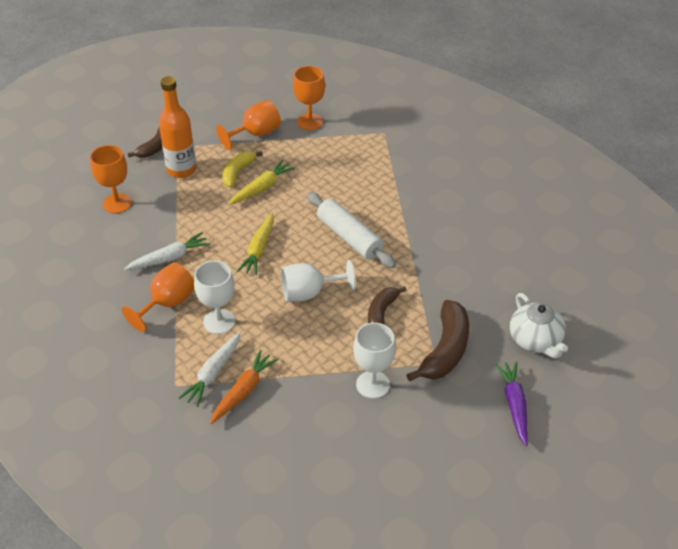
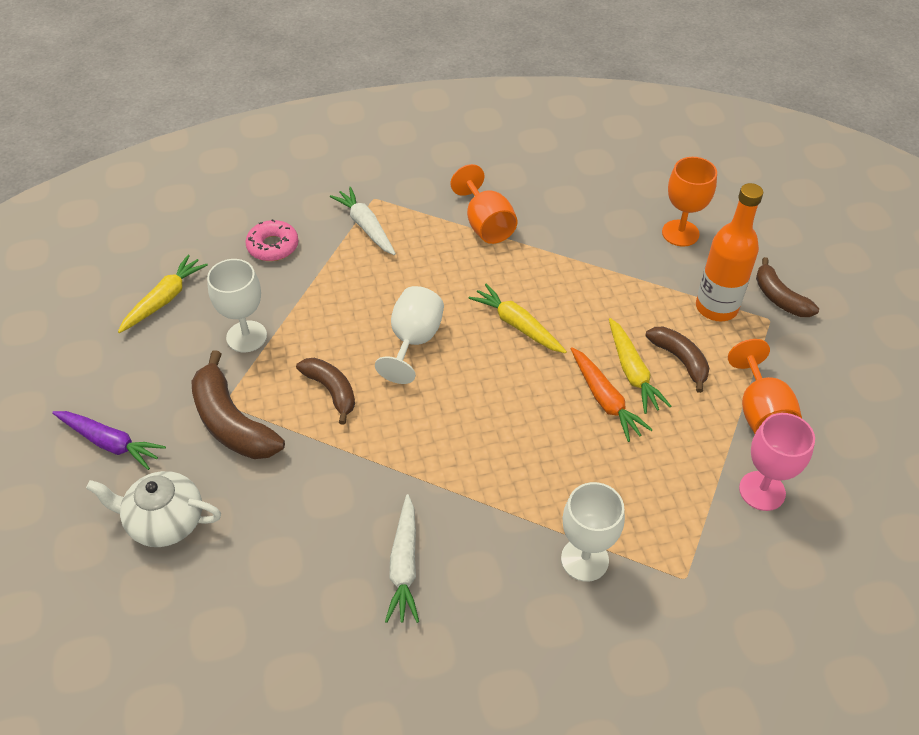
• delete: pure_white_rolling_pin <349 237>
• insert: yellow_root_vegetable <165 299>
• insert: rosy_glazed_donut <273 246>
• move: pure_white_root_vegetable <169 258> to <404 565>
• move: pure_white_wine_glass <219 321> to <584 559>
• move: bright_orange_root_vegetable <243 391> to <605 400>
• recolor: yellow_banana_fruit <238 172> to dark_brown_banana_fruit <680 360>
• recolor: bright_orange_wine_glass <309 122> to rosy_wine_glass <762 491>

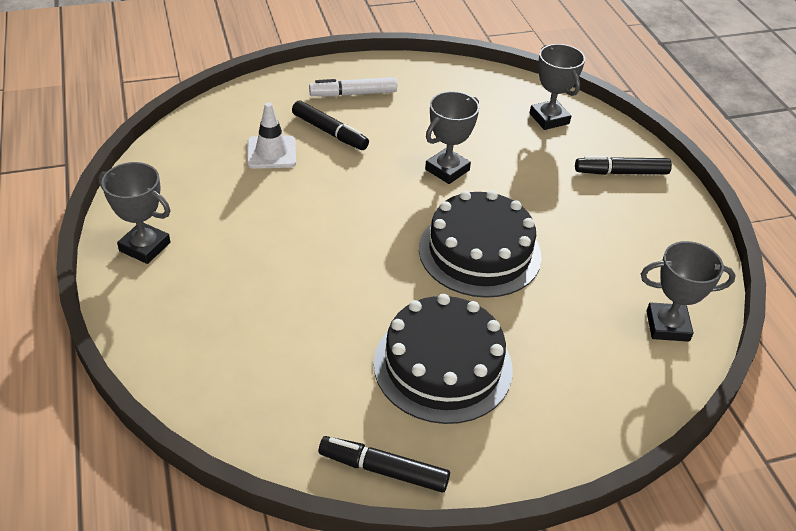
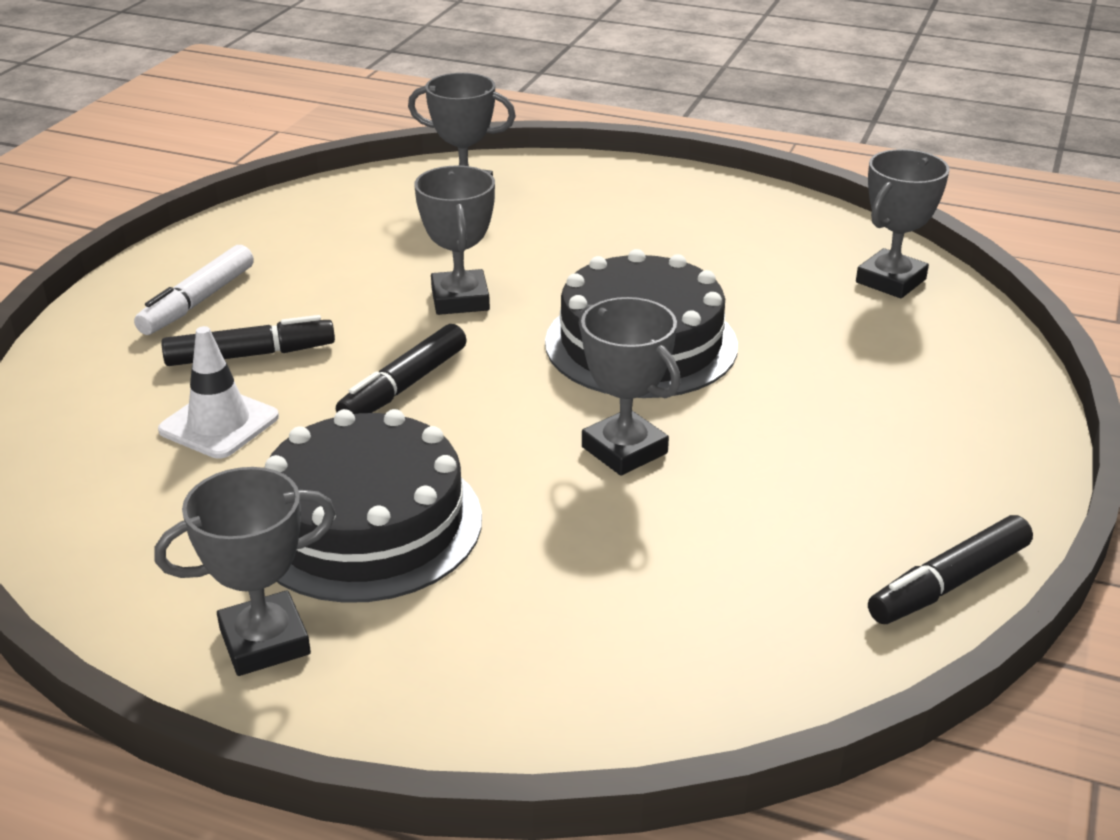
• insert: gray_trophy <624 450>
• move: black_cake <443 365> to <366 523>
• move: black_felt_pen <621 172> to <404 386>

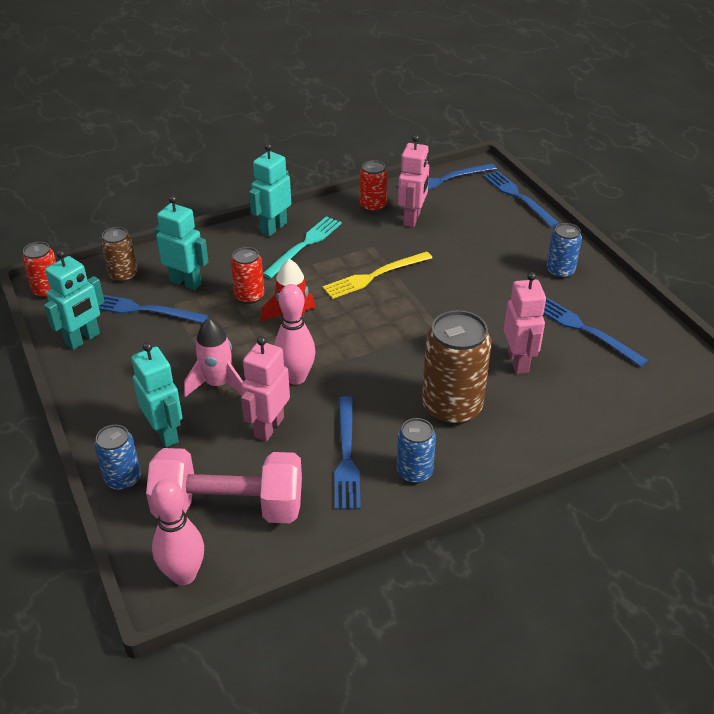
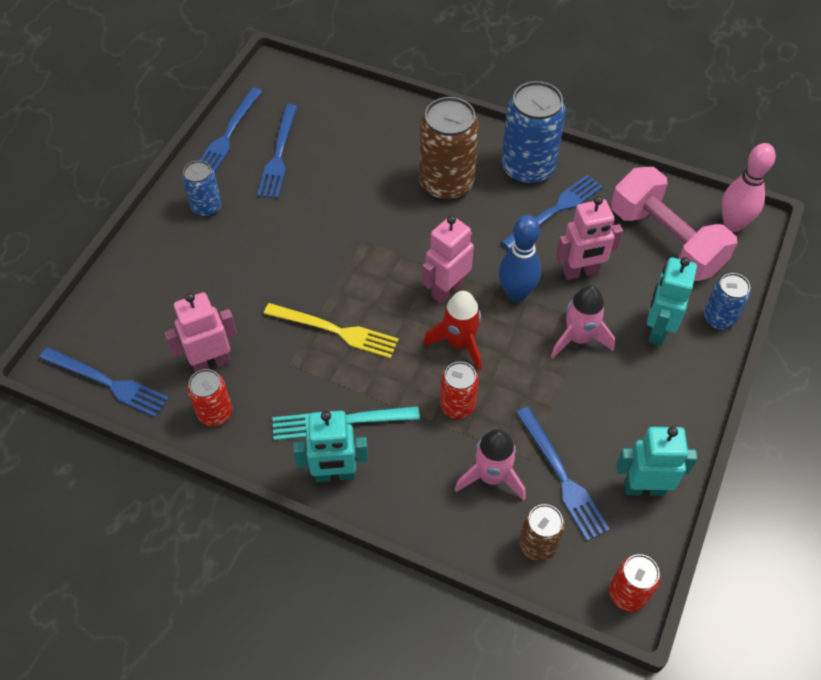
• move: royal_blue_table_fork <518 197> to <228 134>
• move: rosy_robot <518 362> to <447 289>
• replace: turquoise_robot <186 282> to rosy_toy_rocket <491 477>
• recolor: rosy_skittle <296 377> to royal_blue_skittle <516 293>
• resize: royal_blue_tin <414 472> = <527 168> x1.80

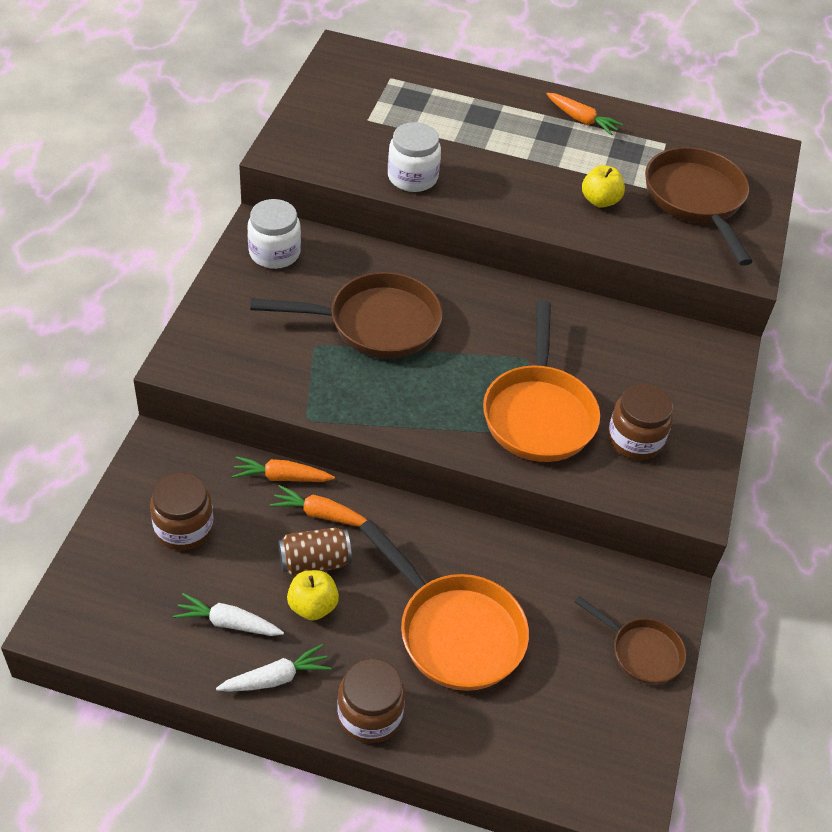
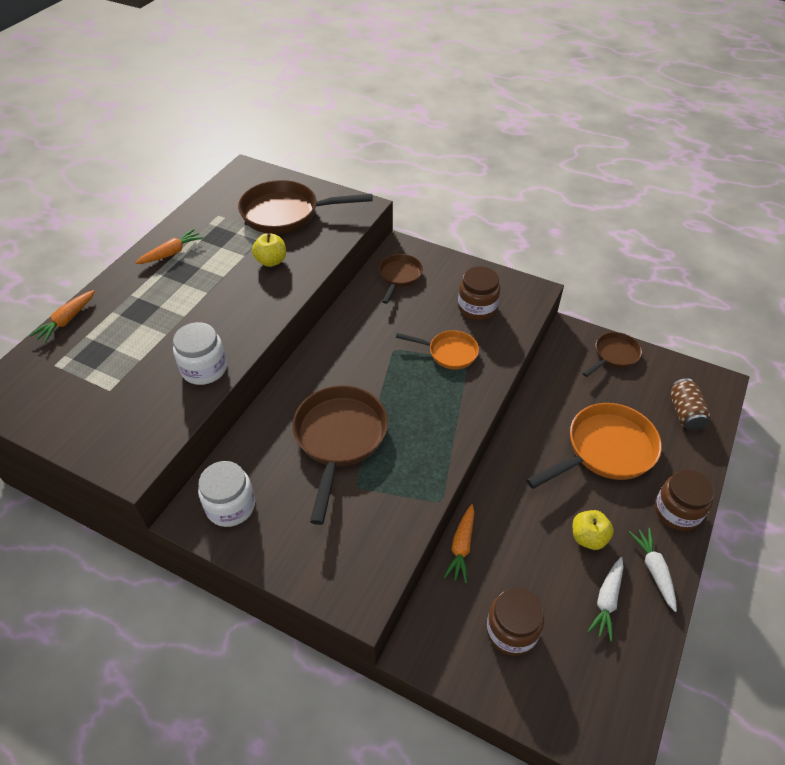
• insert: dark_brown_skillet <399 277>
• move: bright_orange_root_vegetable <320 514> to <67 321>
• move: dark_brown_tin <314 562> to <684 413>
• resize: bright_orange_skillet <538 413> = <449 352> x0.57

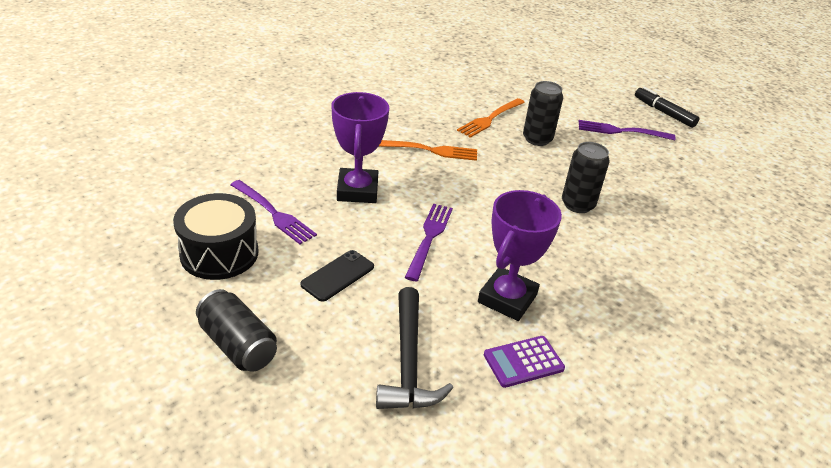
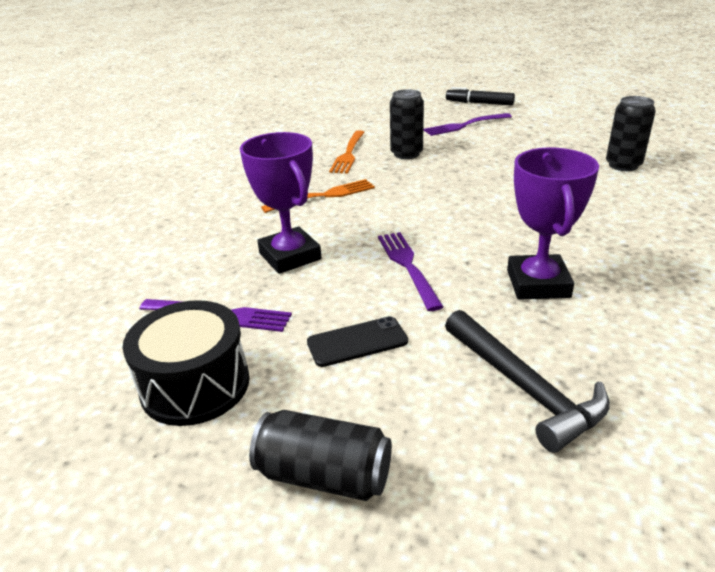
• delete: violet_calculator <523 362>
• move: black_tin <577 204> to <623 165>
• rotate: black_smartphone <337 275> = <357 342> 60 degrees clockwise

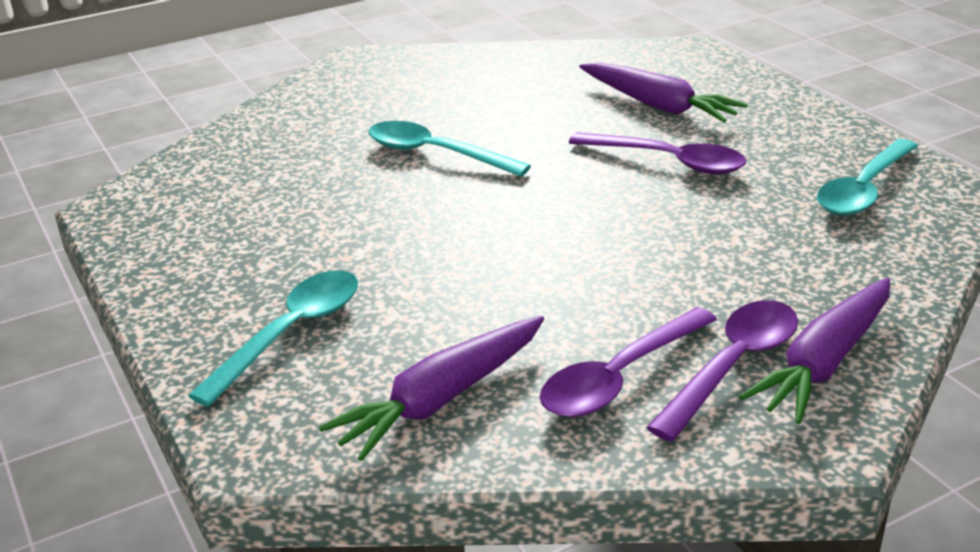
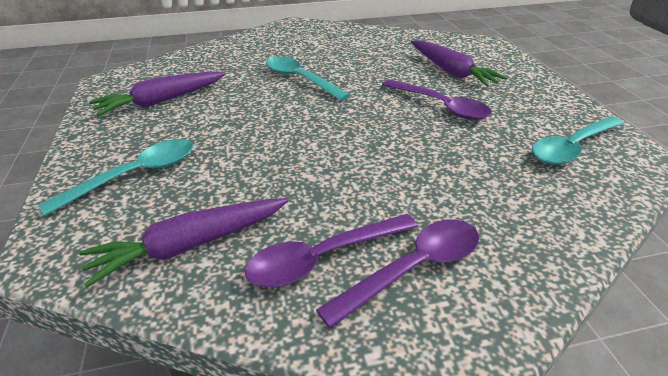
• move: violet_root_vegetable <824 362> to <162 101>

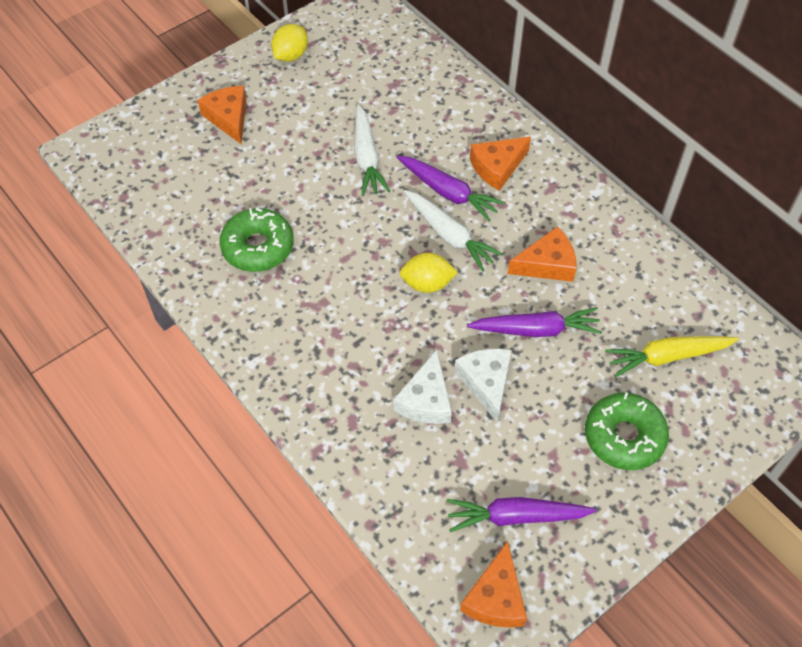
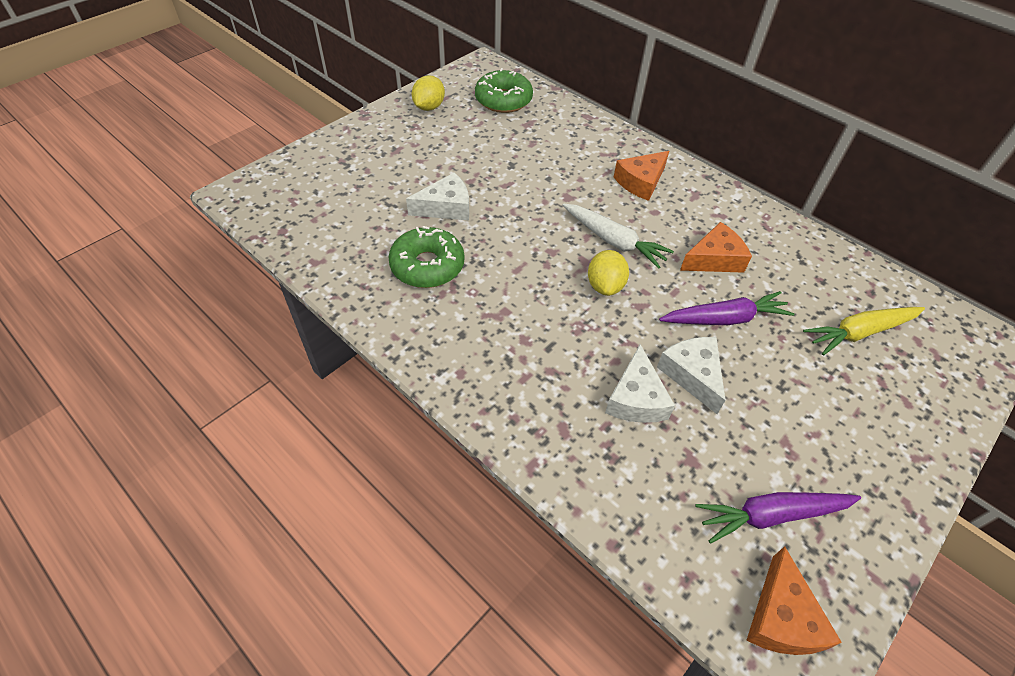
• delete: bright_orange_piece_of_cheese <228 118>
• delete: pure_white_root_vegetable <367 158>
• delete: violet_root_vegetable <448 193>
• insert: pure_white_piece_of_cheese <446 207>
• move: green_glazed_donut <624 436> to <503 100>
• rotate: yellow_toy_lemon <427 284> = <605 286> 75 degrees counterclockwise

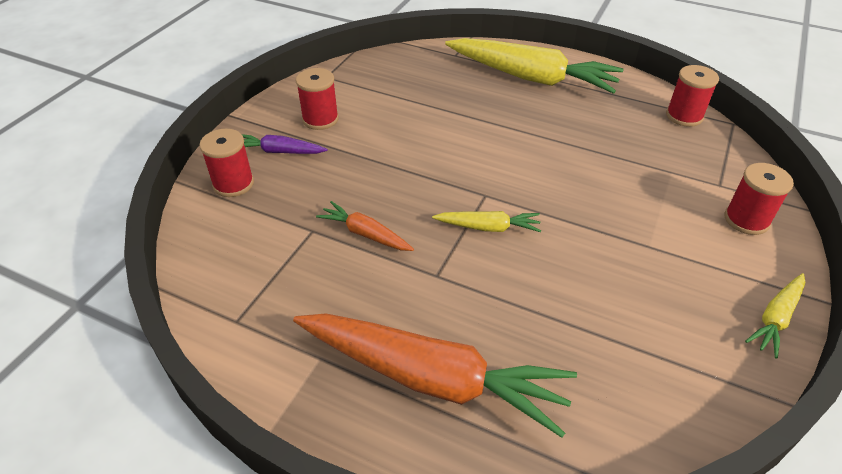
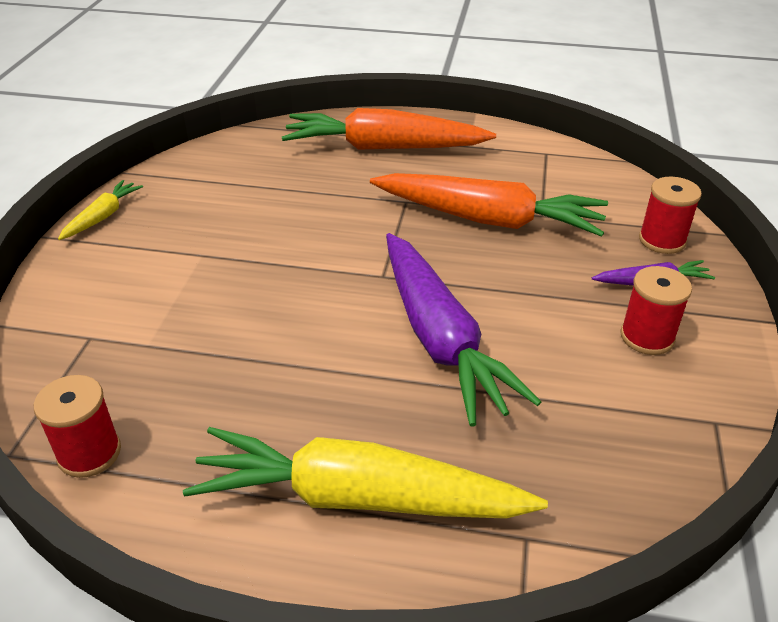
• delete: yellow_root_vegetable <488 227>
• delete: scarlet_spool <746 220>
• insert: violet_root_vegetable <440 339>
• resize: bright_orange_root_vegetable <365 234> = <489 220> x2.16

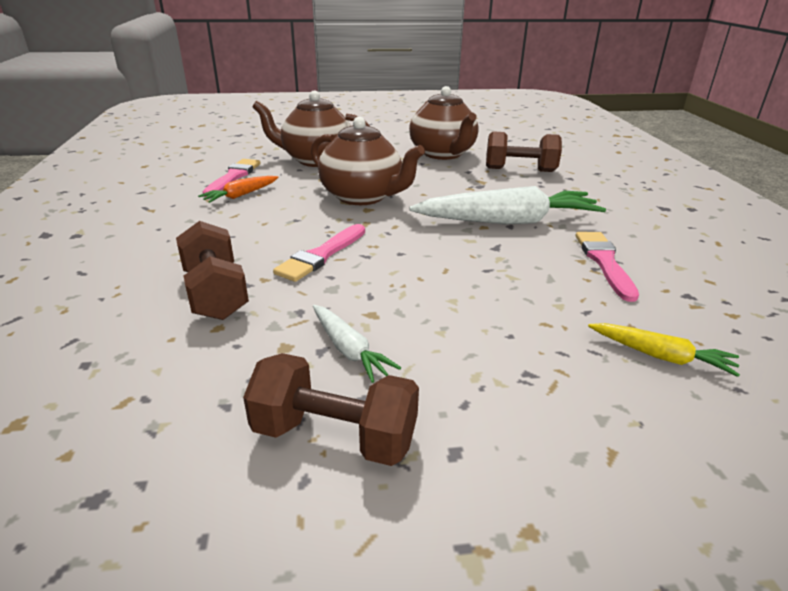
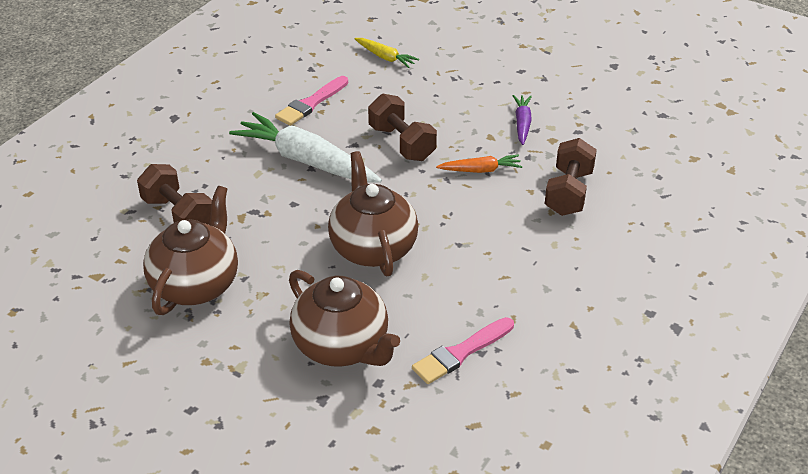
• delete: rosy_paint_brush <321 255>
• move: bright_orange_root_vegetable <241 195> to <480 170>
• move: dark_brown_dumbbell <335 436> to <402 143>
• recolor: pure_white_root_vegetable <349 350> to violet_root_vegetable <522 124>
• rotate: yellow_root_vegetable <660 356> = <385 57> 150 degrees clockwise

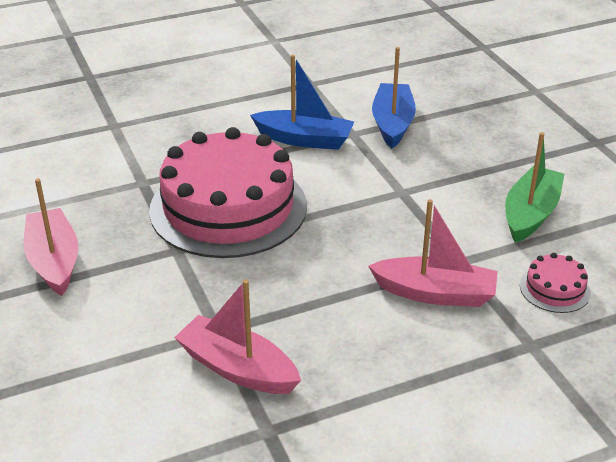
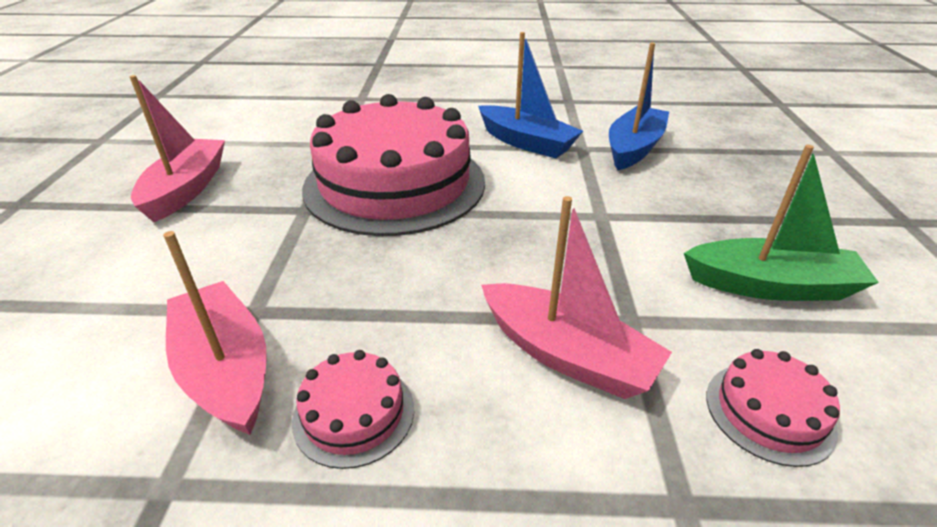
• insert: rosy_cake <354 413>
• rotate: green_boat <530 214> = <770 286> 45 degrees clockwise

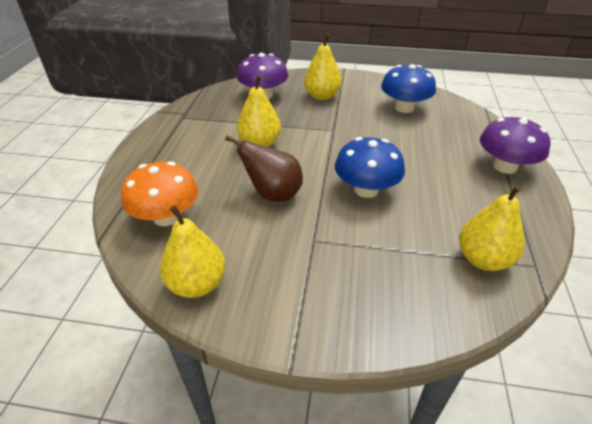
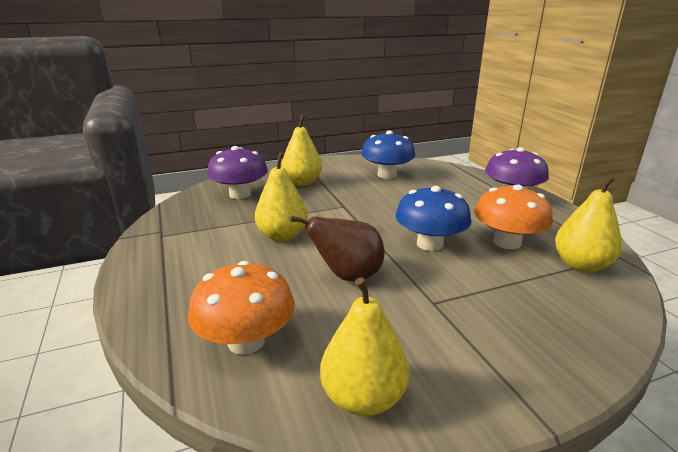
• insert: bright_orange_mushroom <507 242>

